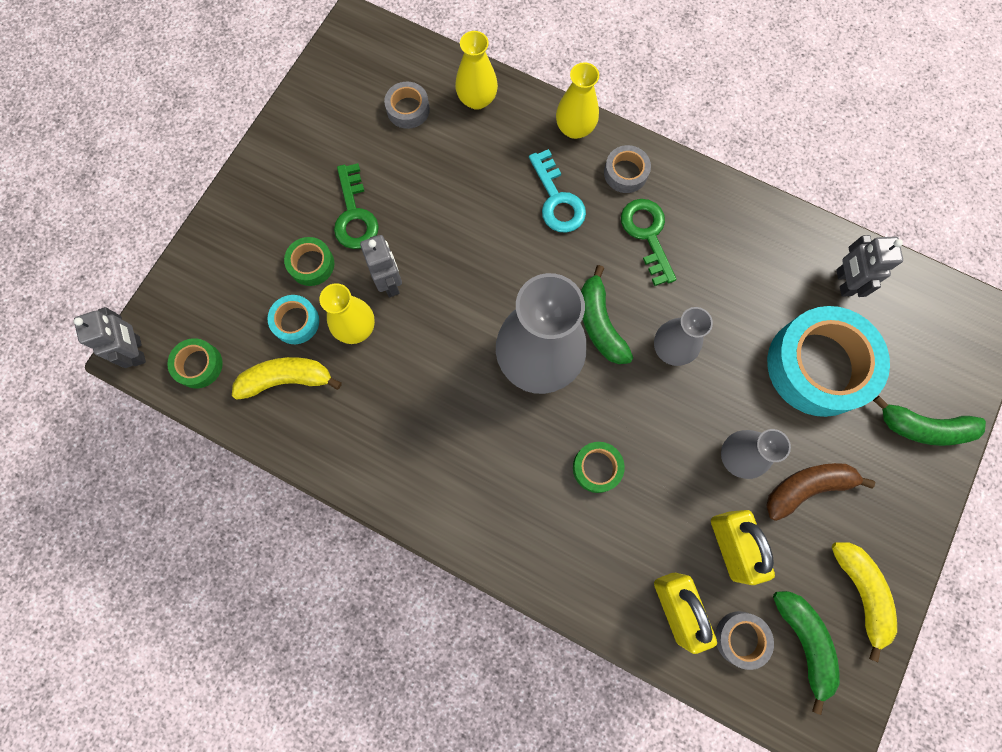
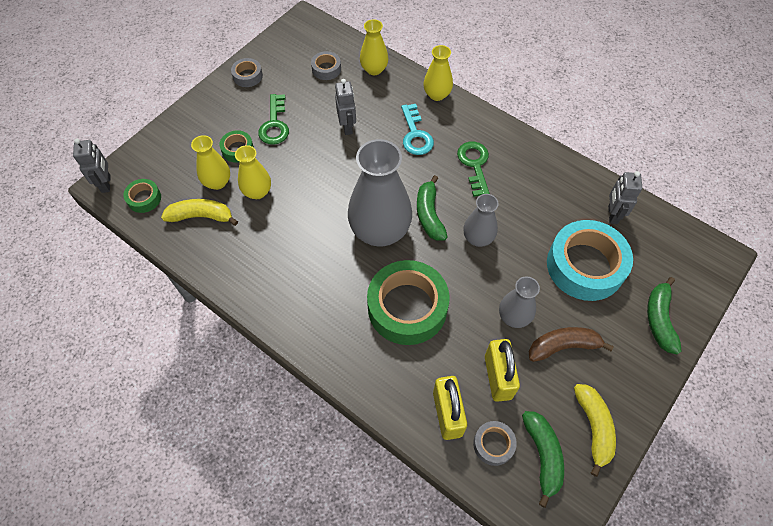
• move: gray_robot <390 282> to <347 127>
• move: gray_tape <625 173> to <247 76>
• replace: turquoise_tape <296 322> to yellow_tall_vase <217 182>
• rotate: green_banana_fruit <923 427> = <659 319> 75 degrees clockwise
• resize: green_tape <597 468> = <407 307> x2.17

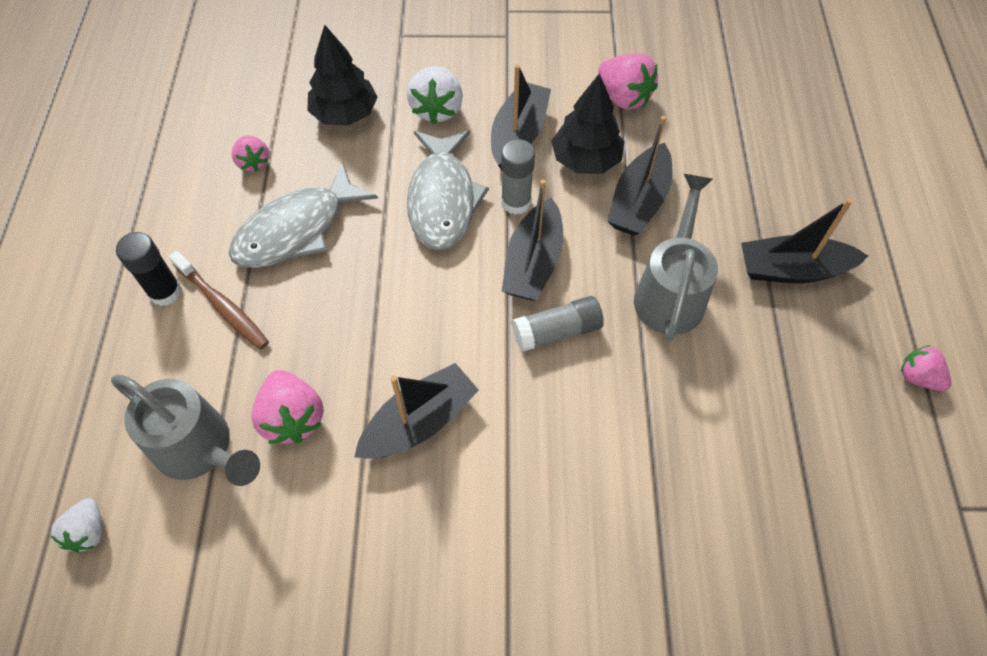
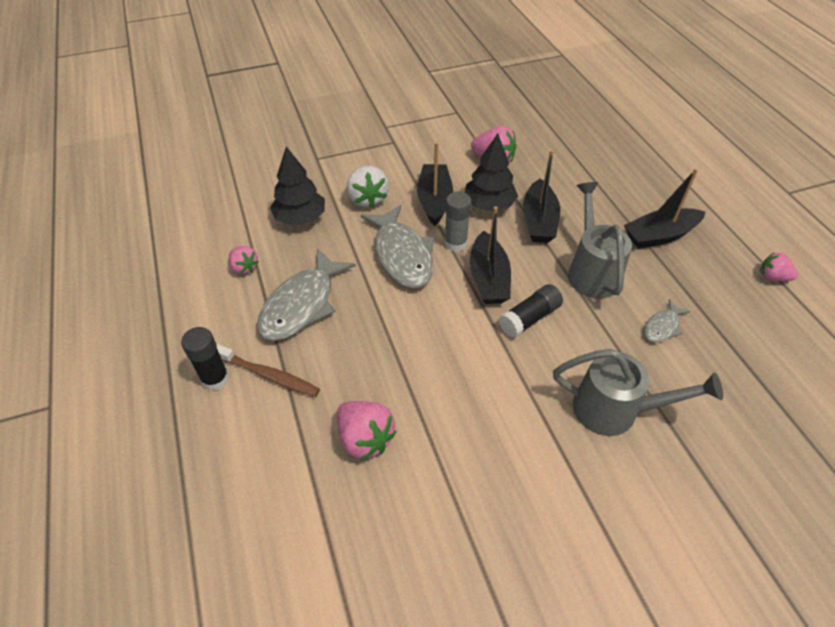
• delete: pure_white_toy_strawberry <88 531>
• delete: black_boat <419 422>
• insert: gray_fish_figure <662 327>
• move: gray_sprinkling_can <200 449> to <615 410>
• recolor: gray_stick_of_glue <557 331> to black_stick_of_glue <529 318>

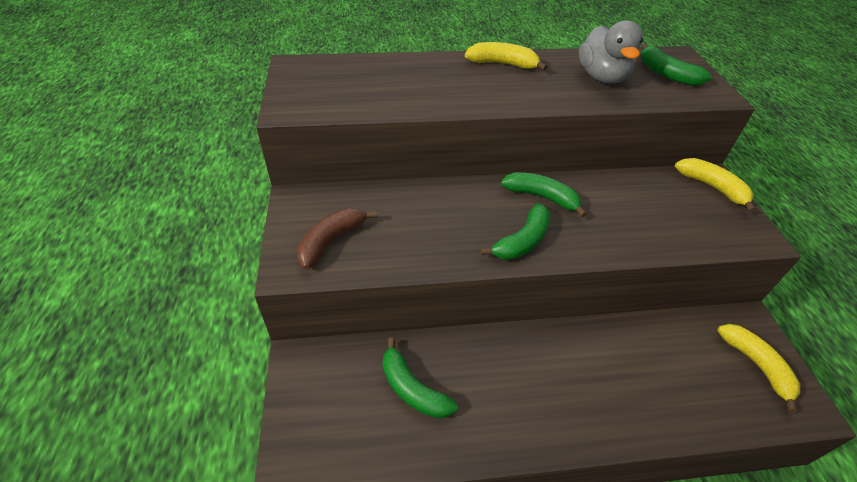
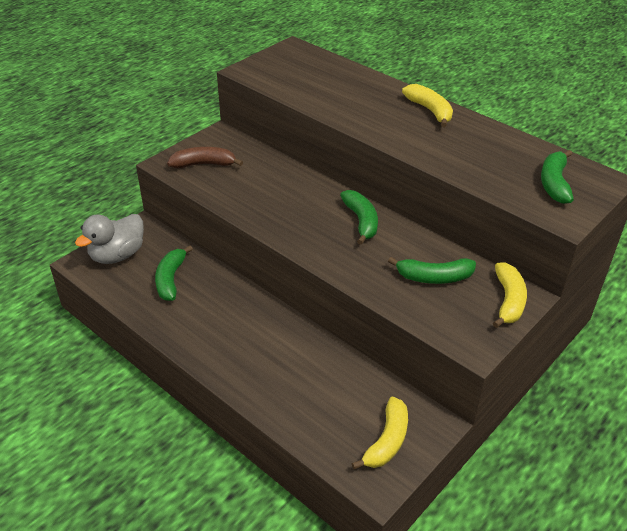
• move: green_banana_fruit <522 241> to <434 277>
• move: gray_toy_duck <602 77> to <117 255>

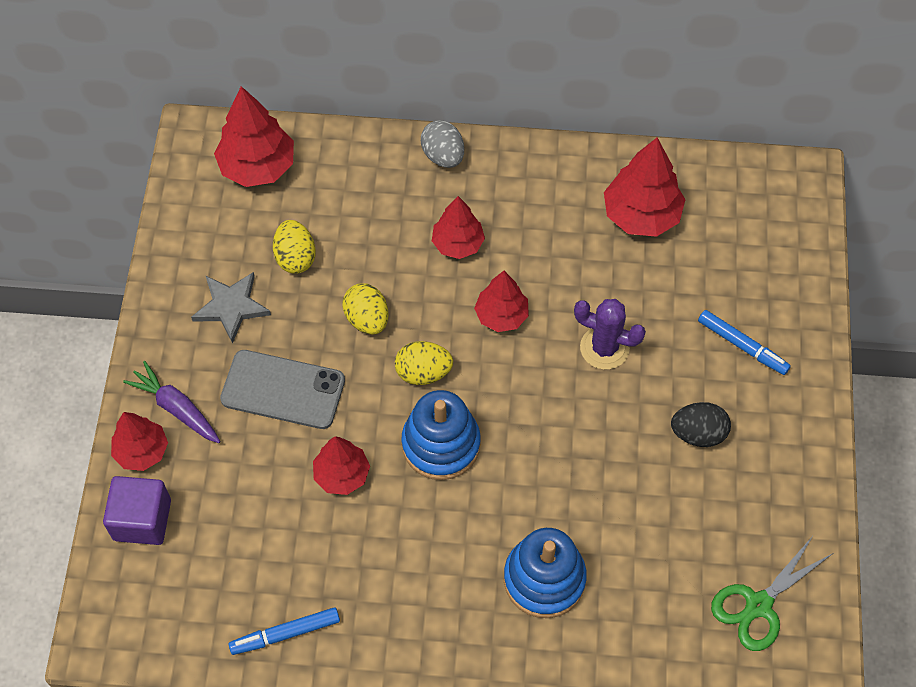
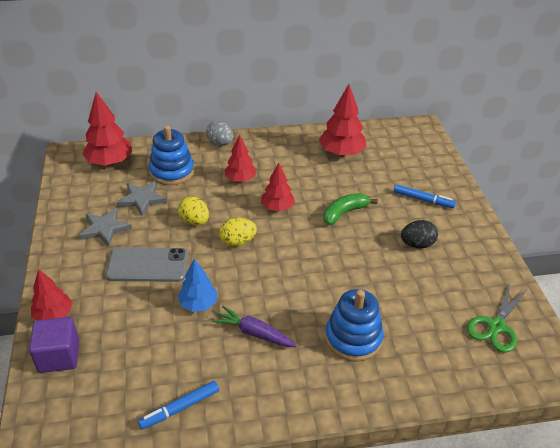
• move: violet_root_vegetable <177 408> to <254 333>
• move: royal_blue_stacking_rings <441 444> to <172 171>
• replace: yellow_egg <295 257> to gray_five-pointed_star <142 199>
• replace: violet_cactus <604 348> to green_banana_fruit <344 213>
• recolor: scarlet_fir_tree <342 474> to royal_blue_fir_tree <198 304>

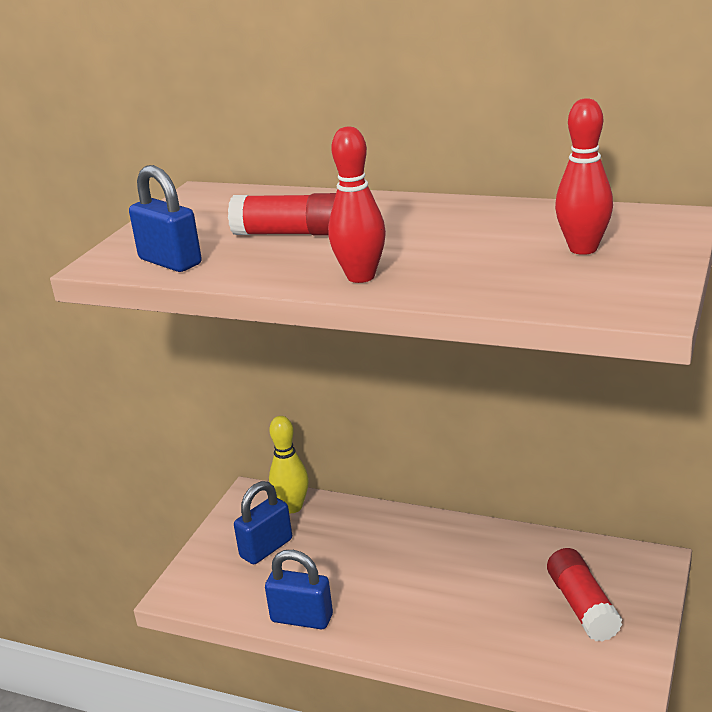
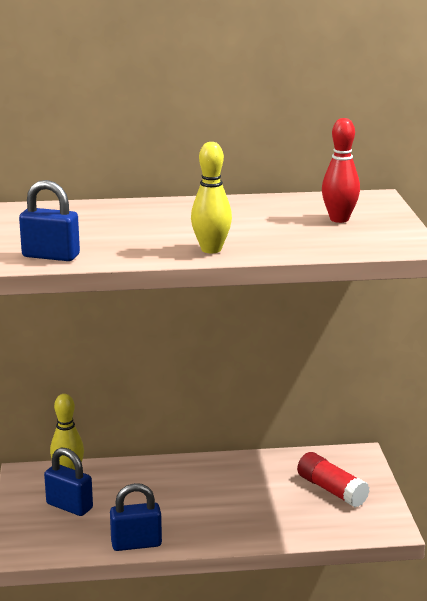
• delete: scarlet_stick_of_glue <290 233>
• recolor: scarlet_skittle <361 277> to yellow_skittle <211 249>
• rotate: royal_blue_small_lock <266 548> = <69 506> 75 degrees counterclockwise

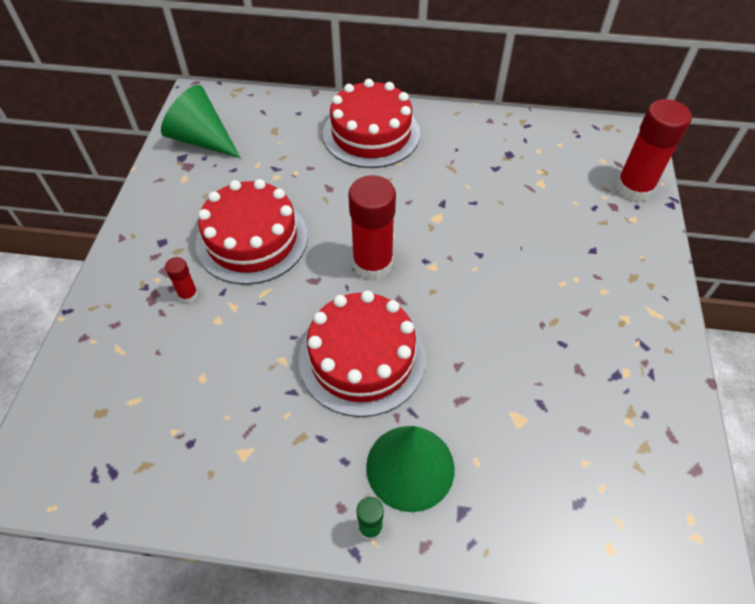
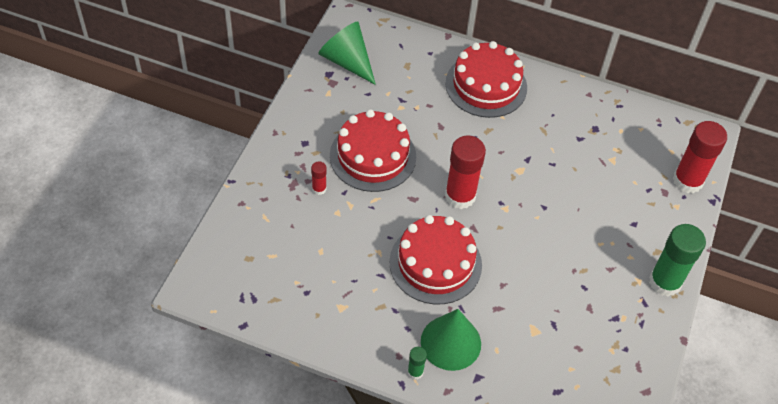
• insert: green_stick_of_glue <665 282>

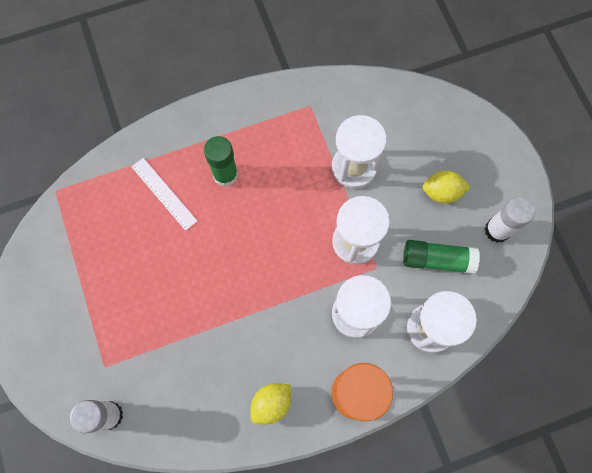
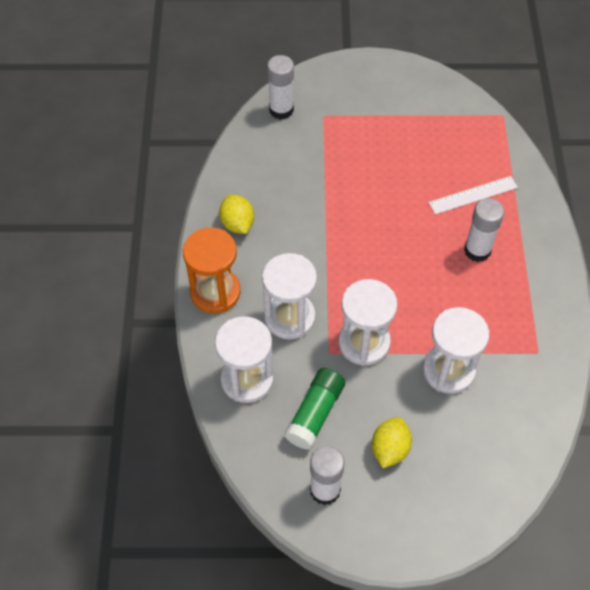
• recolor: green_stick_of_glue <225 175> to pure_white_stick_of_glue <477 250>

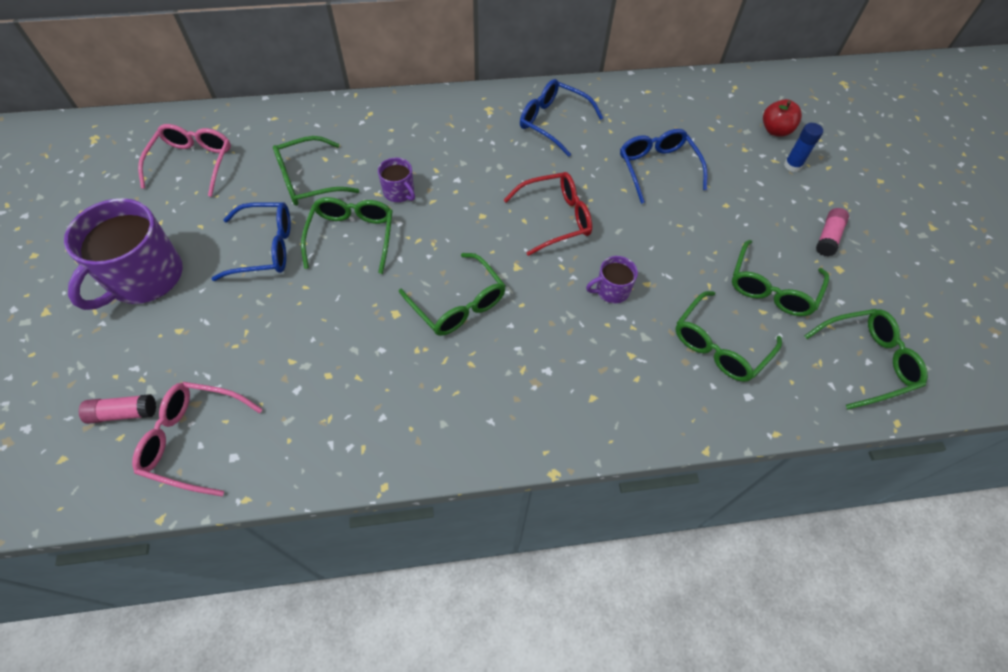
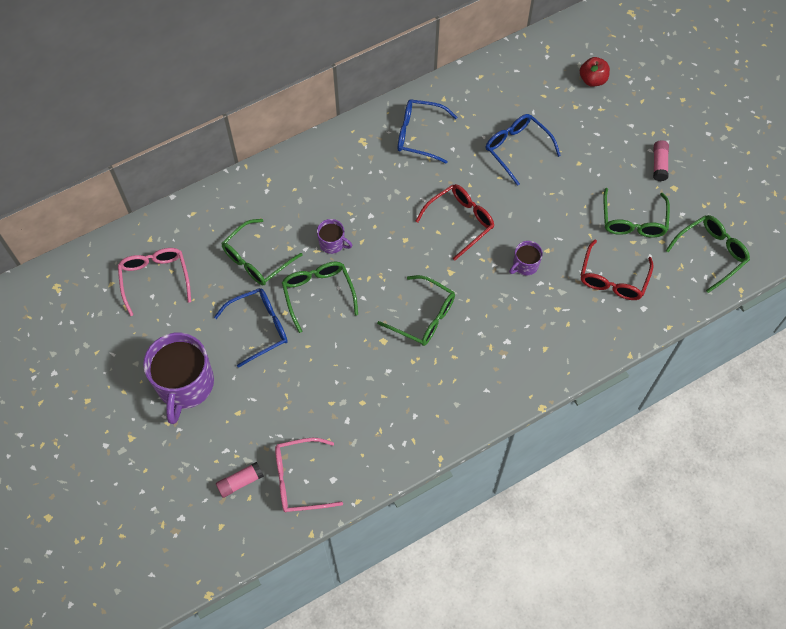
• delete: royal_blue_stick_of_glue <792 165>
• recolor: green_eyeglasses <719 346> to scarlet_eyeglasses <613 279>

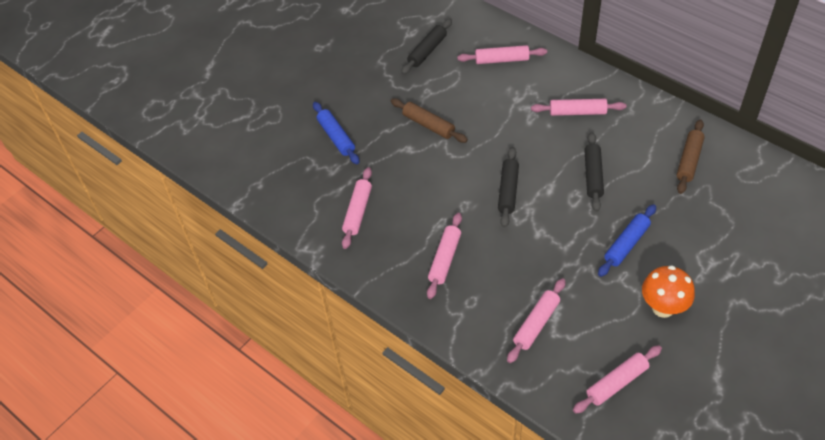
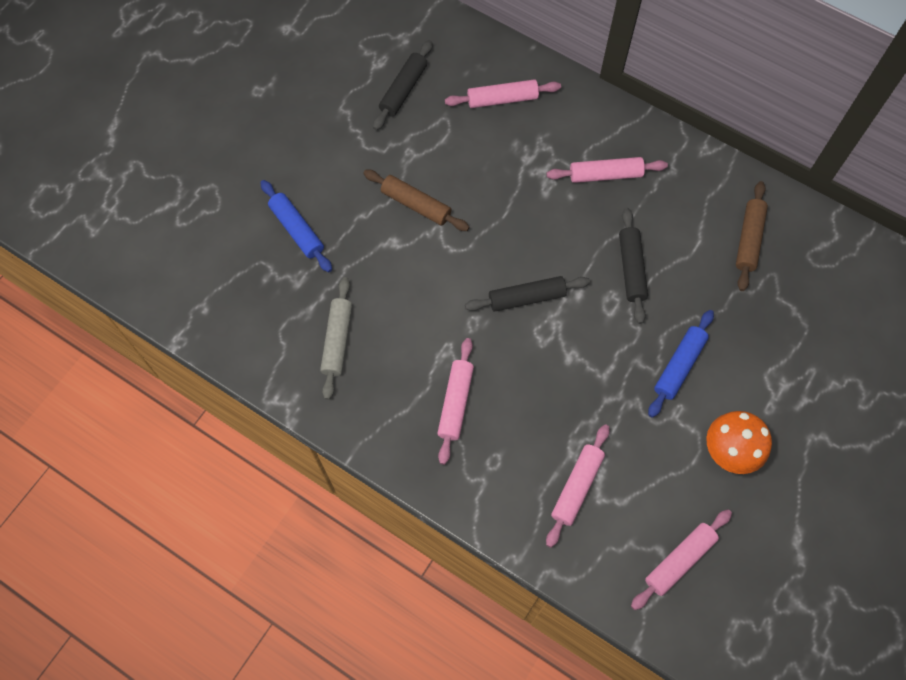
• recolor: rosy_rolling_pin <358 211> to gray_rolling_pin <337 341>
• rotate: black_rolling_pin <508 191> = <526 298> 75 degrees clockwise

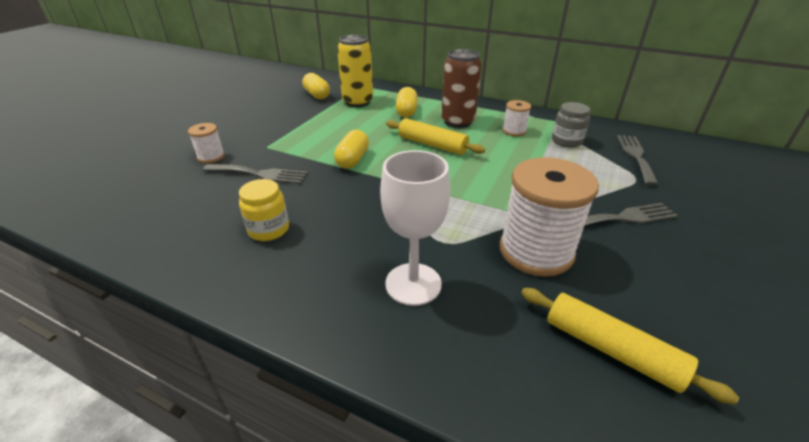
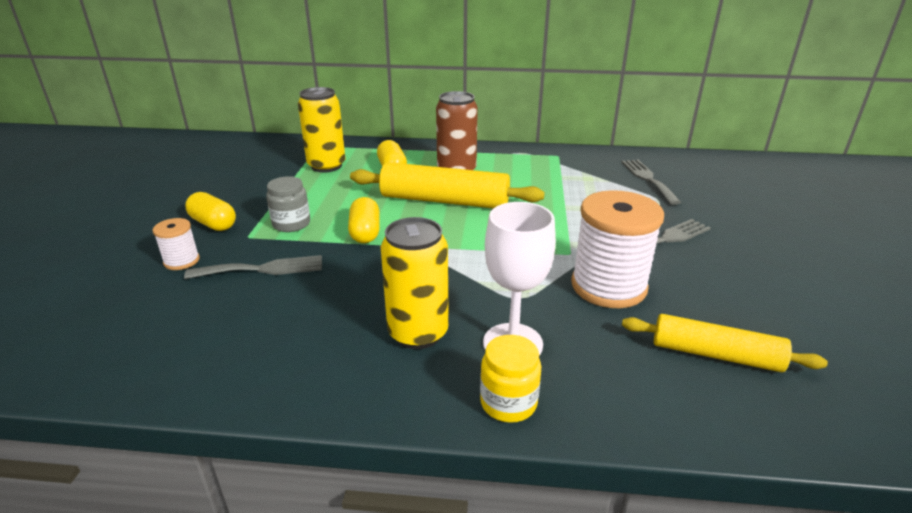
• delete: pure_white_spool <514 131>
• insert: yellow_tin <418 333>
• move: yellow_jam_jar <269 229> to <508 403>
• move: yellow_capsule <317 95> to <213 224>
• move: gray_jam_jar <566 141> to <291 224>
• resize: yellow_rolling_pin <432 145> = <444 201> x1.54

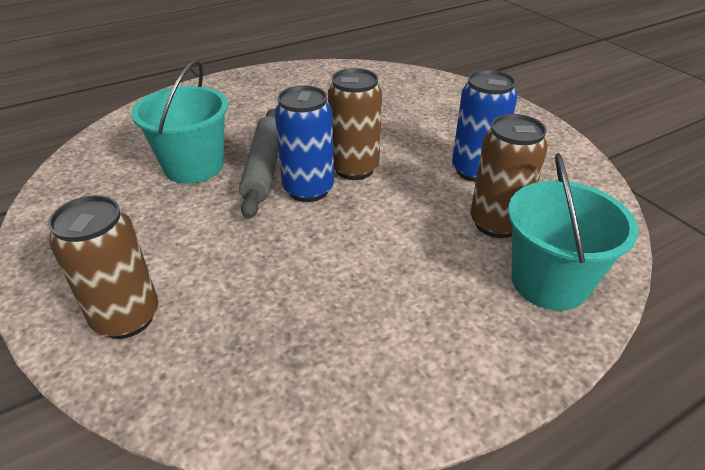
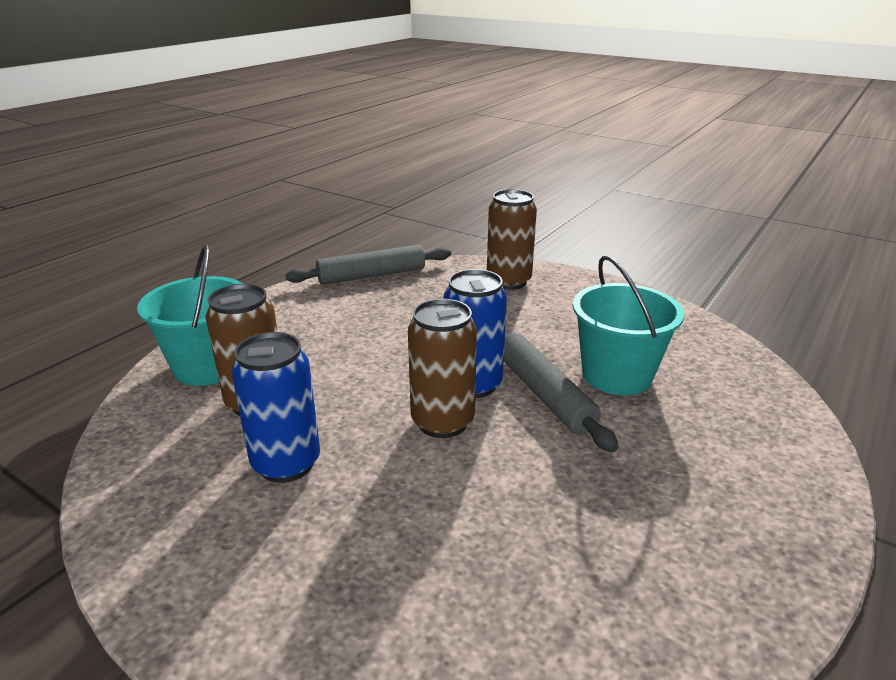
• insert: gray_rolling_pin <372 275>

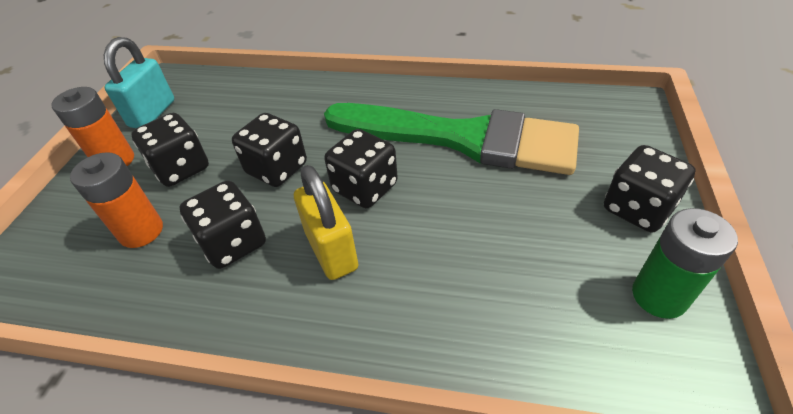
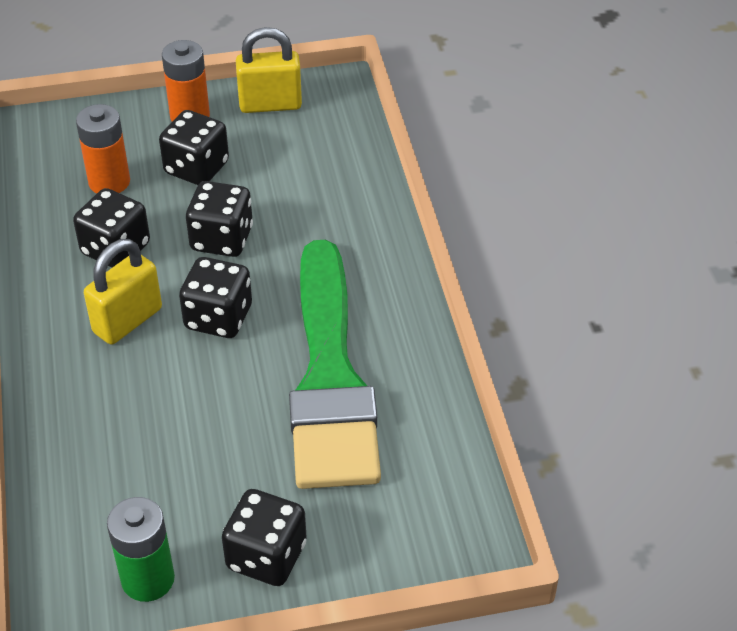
• recolor: turquoise_small_lock <152 114> to yellow_small_lock <270 104>

